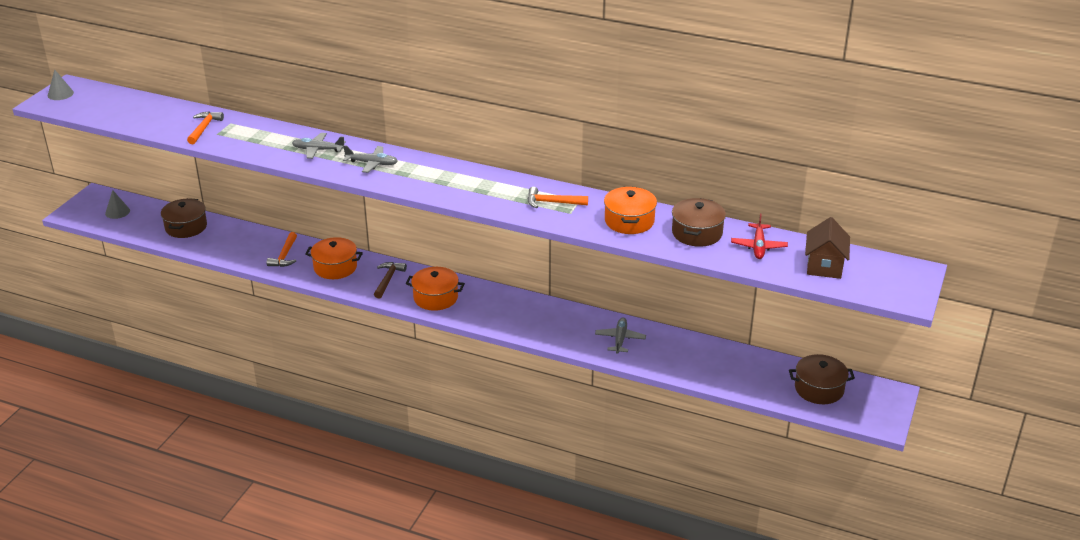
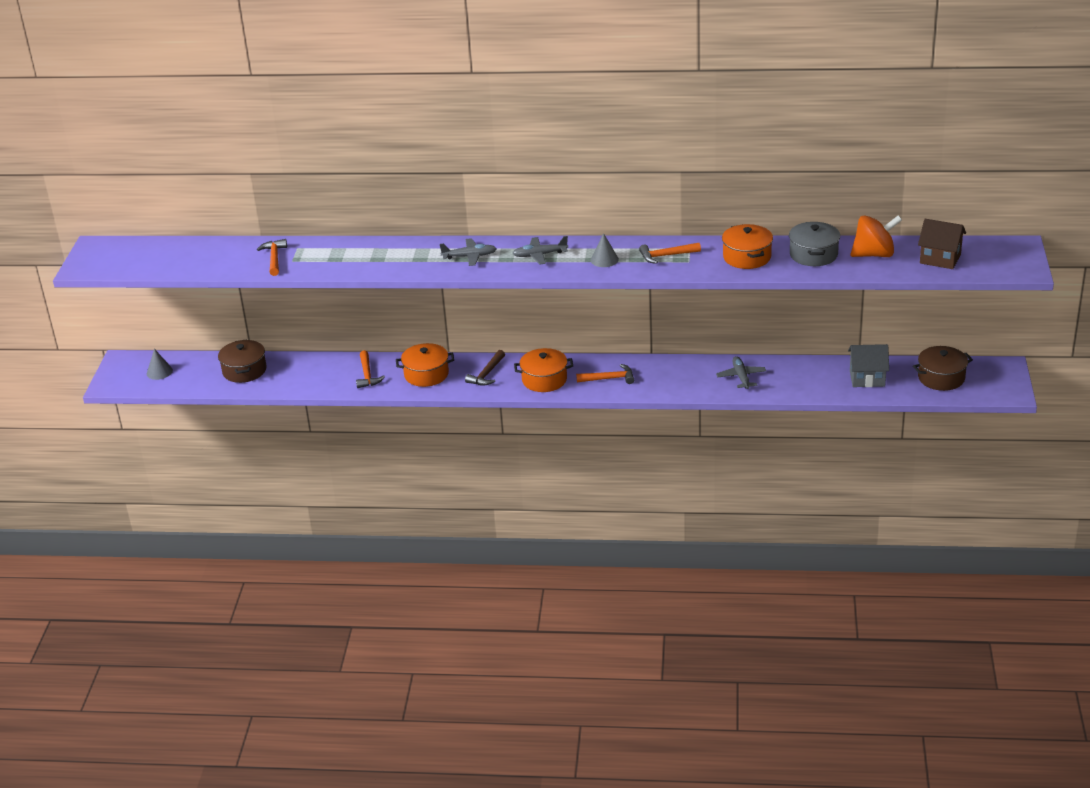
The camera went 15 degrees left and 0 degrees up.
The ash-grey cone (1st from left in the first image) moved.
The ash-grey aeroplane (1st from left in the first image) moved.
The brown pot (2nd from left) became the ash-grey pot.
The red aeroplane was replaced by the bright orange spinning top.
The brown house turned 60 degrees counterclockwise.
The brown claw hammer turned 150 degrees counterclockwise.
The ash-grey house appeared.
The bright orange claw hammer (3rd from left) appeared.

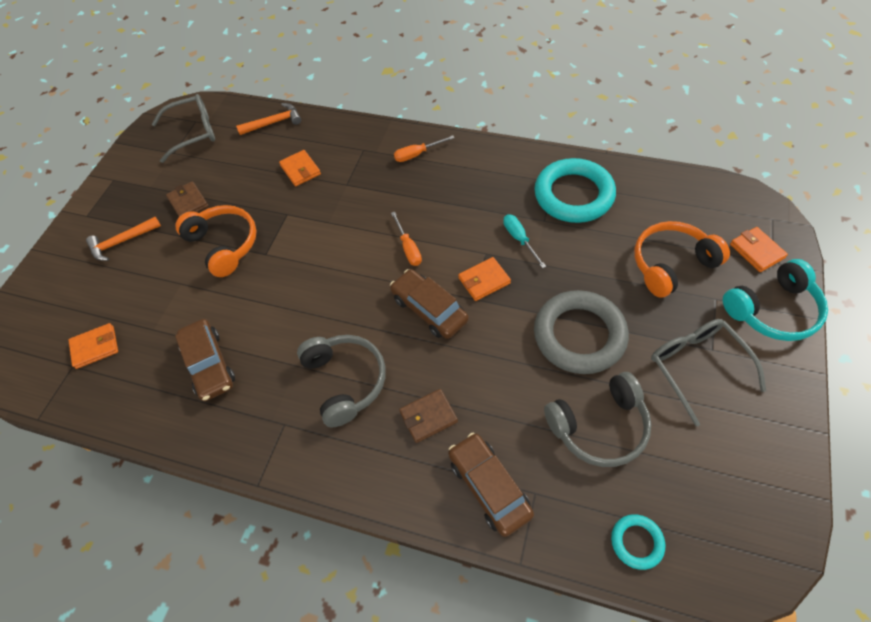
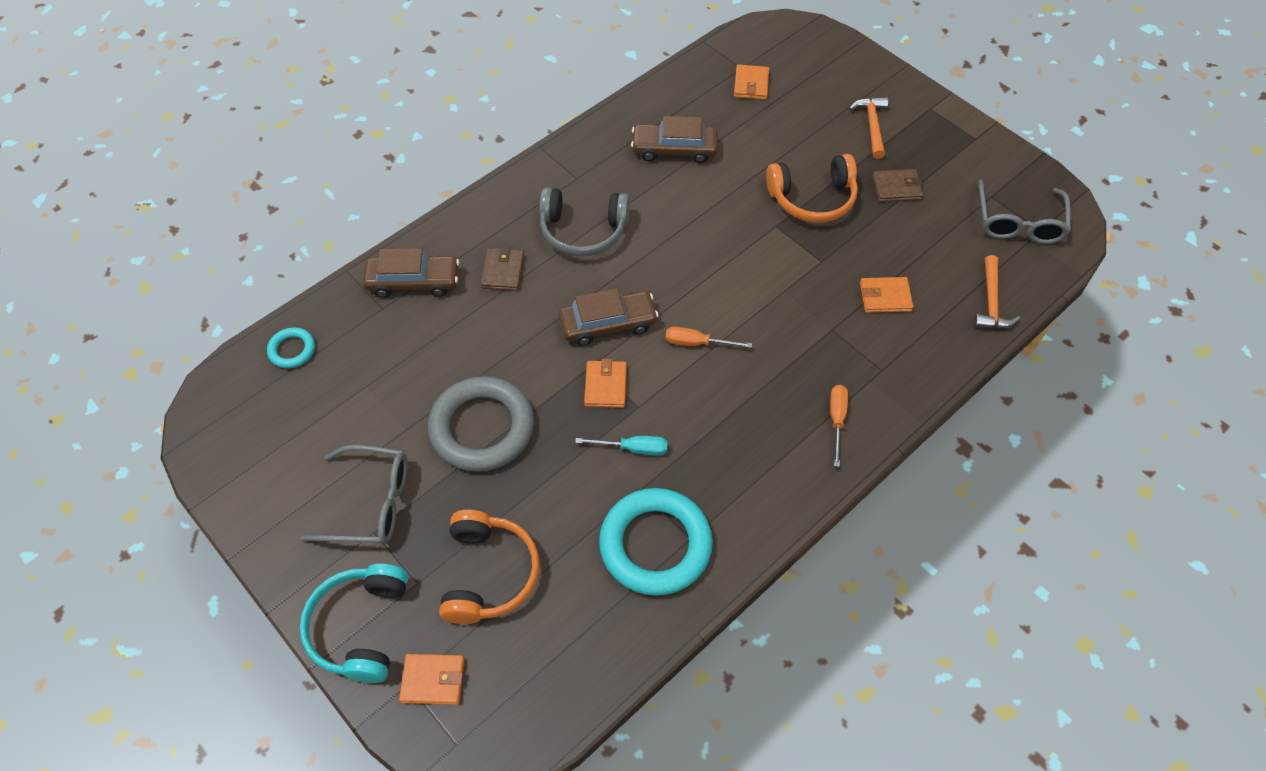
The camera went 115 degrees right and 0 degrees up.
The ash-grey headphones (2nd from left) disappeared.

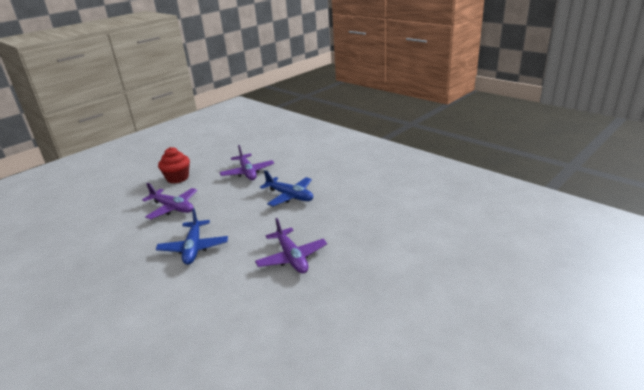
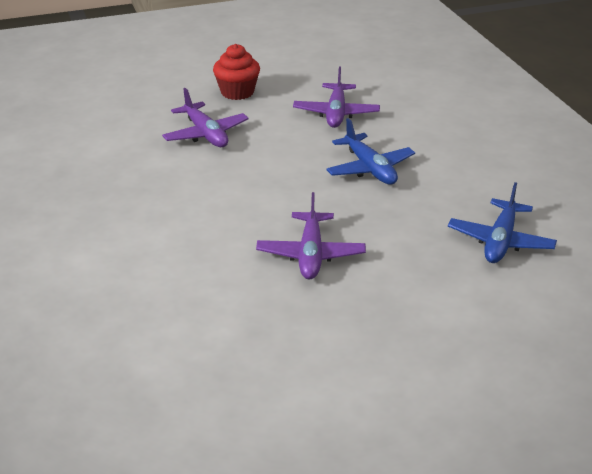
The camera went 25 degrees right and 5 degrees up.
The royal blue aeroplane (1st from left in the first image) moved.

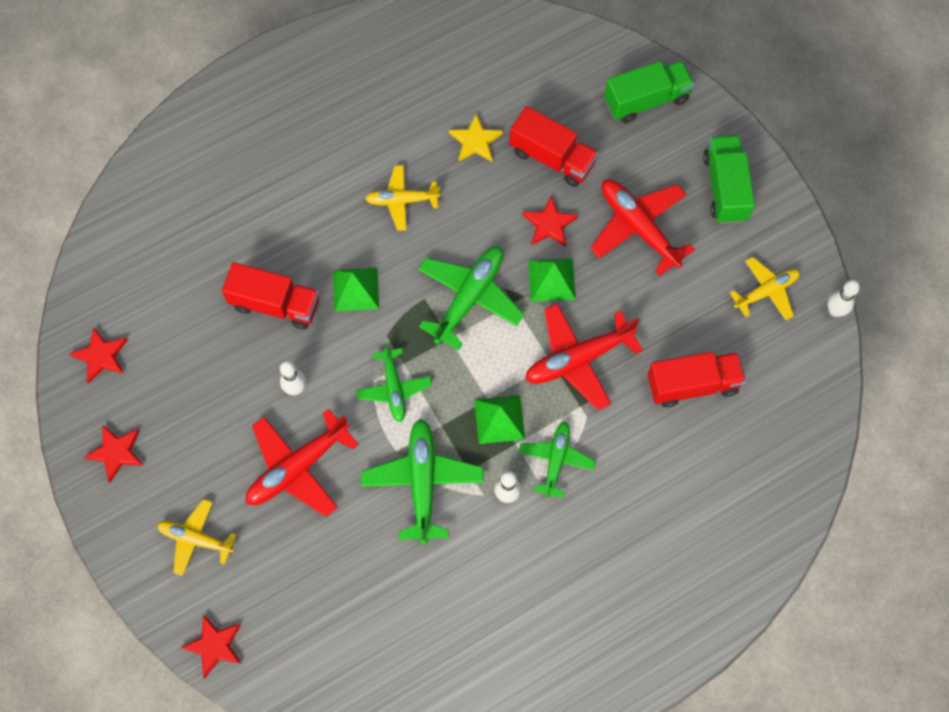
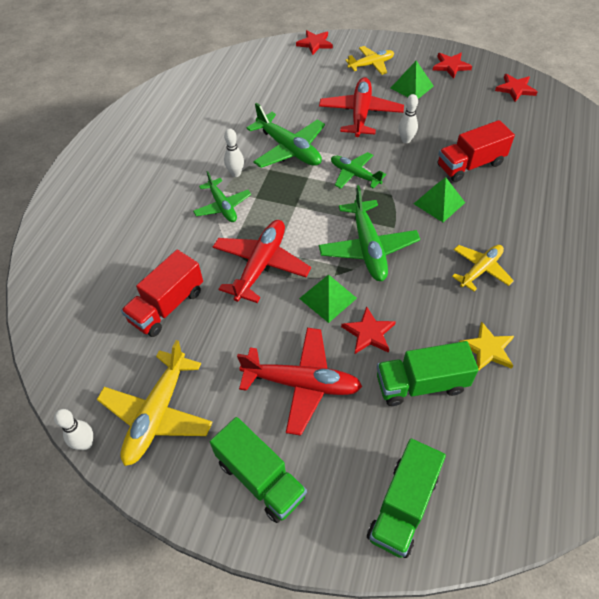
The camera went 140 degrees right and 15 degrees down.
The red lorry (2nd from left) became the leaf-green lorry (3rd from left).
The yellow aeroplane (3rd from left in the first image) changed to 1.57 times the size.
The leaf-green solid pyramid (2nd from left) moved.

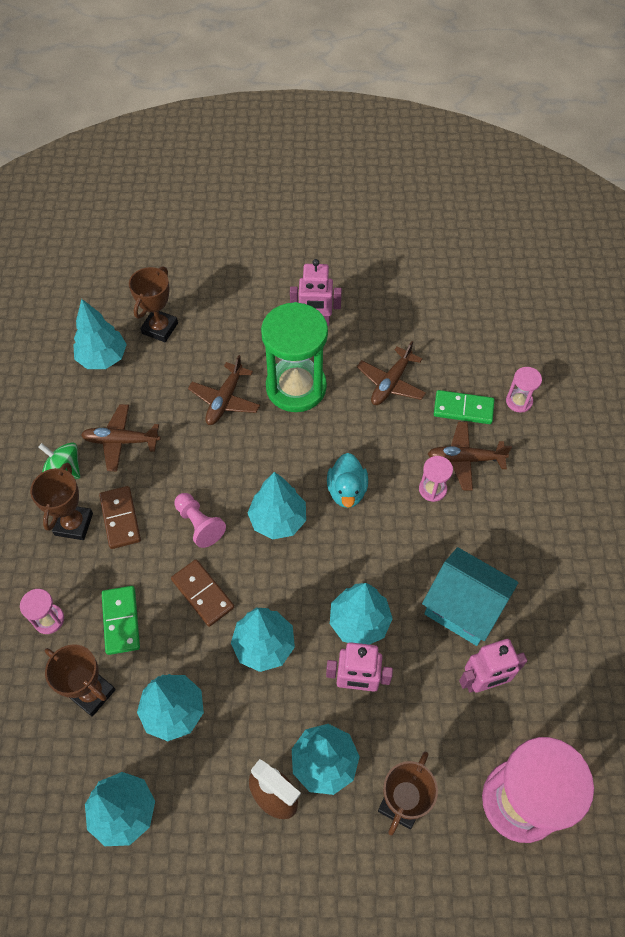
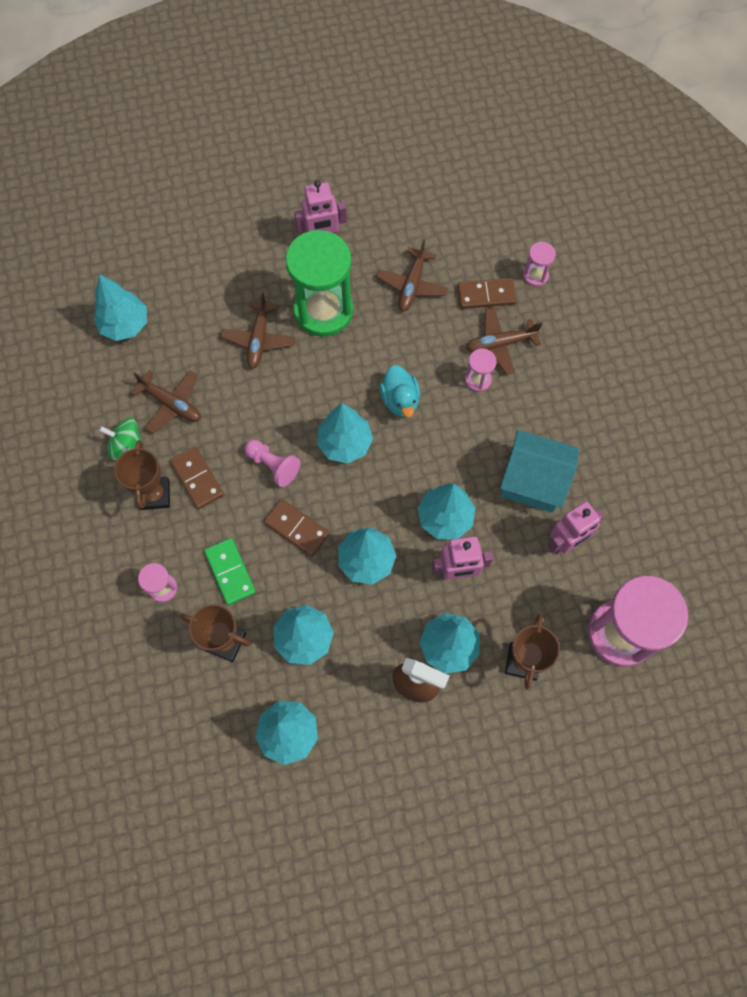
The camera went 15 degrees left and 10 degrees up.
The brown award cup (3rd from left) disappeared.
The leaf-green domino (2nd from left) became the brown domino (3rd from left).
The brown aeroplane (1st from left) turned 135 degrees counterclockwise.

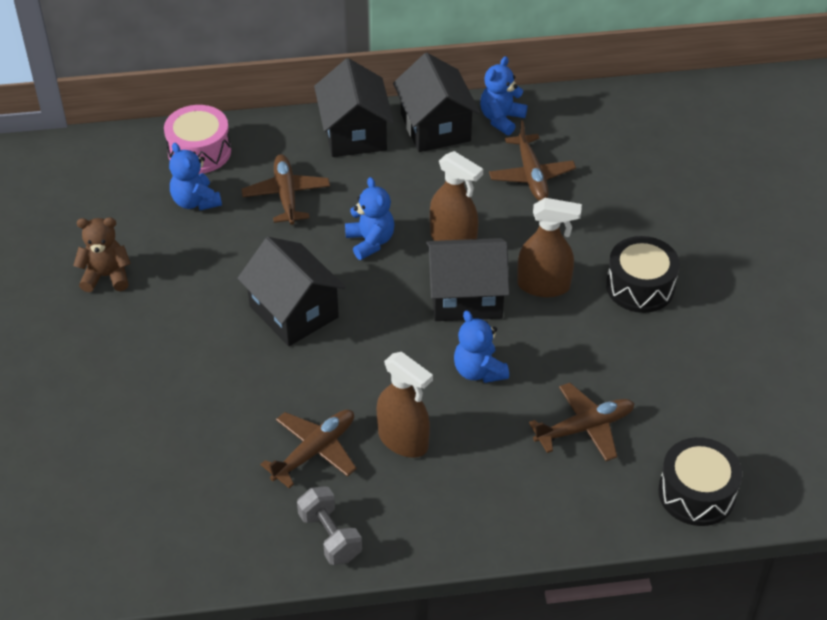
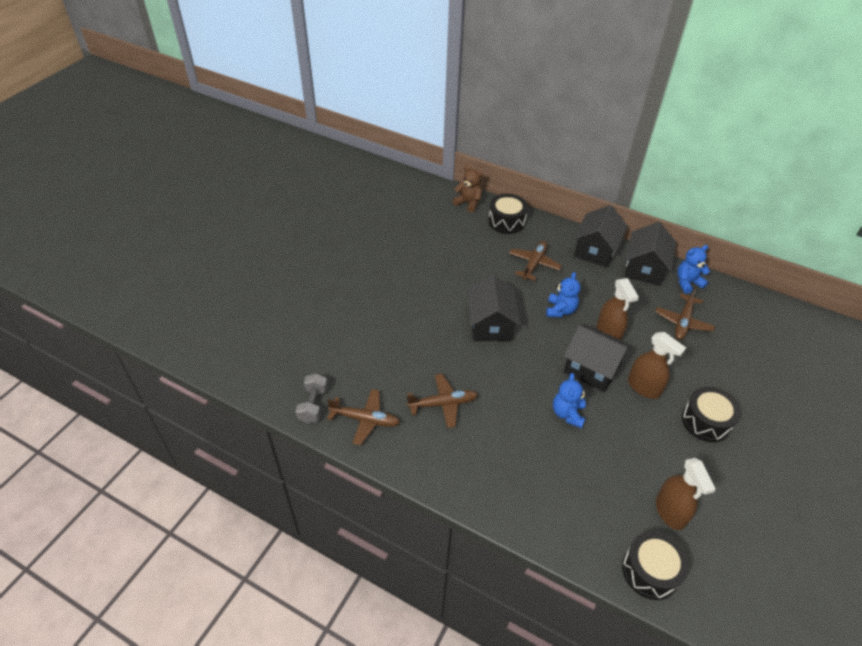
The camera went 35 degrees right and 0 degrees up.
The pink drum became the jet-black drum (1st from left).
The royal blue stuffed bear (1st from left) disappeared.
The brown stuffed bear moved.
The brown sprayer (1st from left in the first image) moved.
The brown aeroplane (4th from left in the first image) moved.
The ash-grey dumbbell moved.

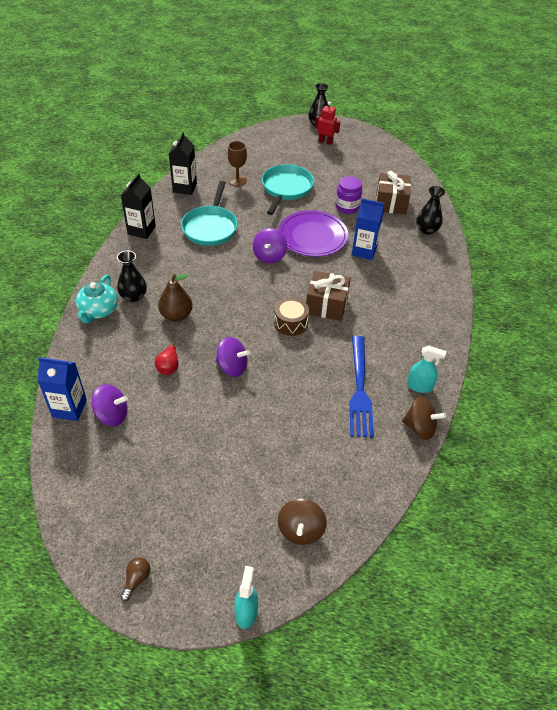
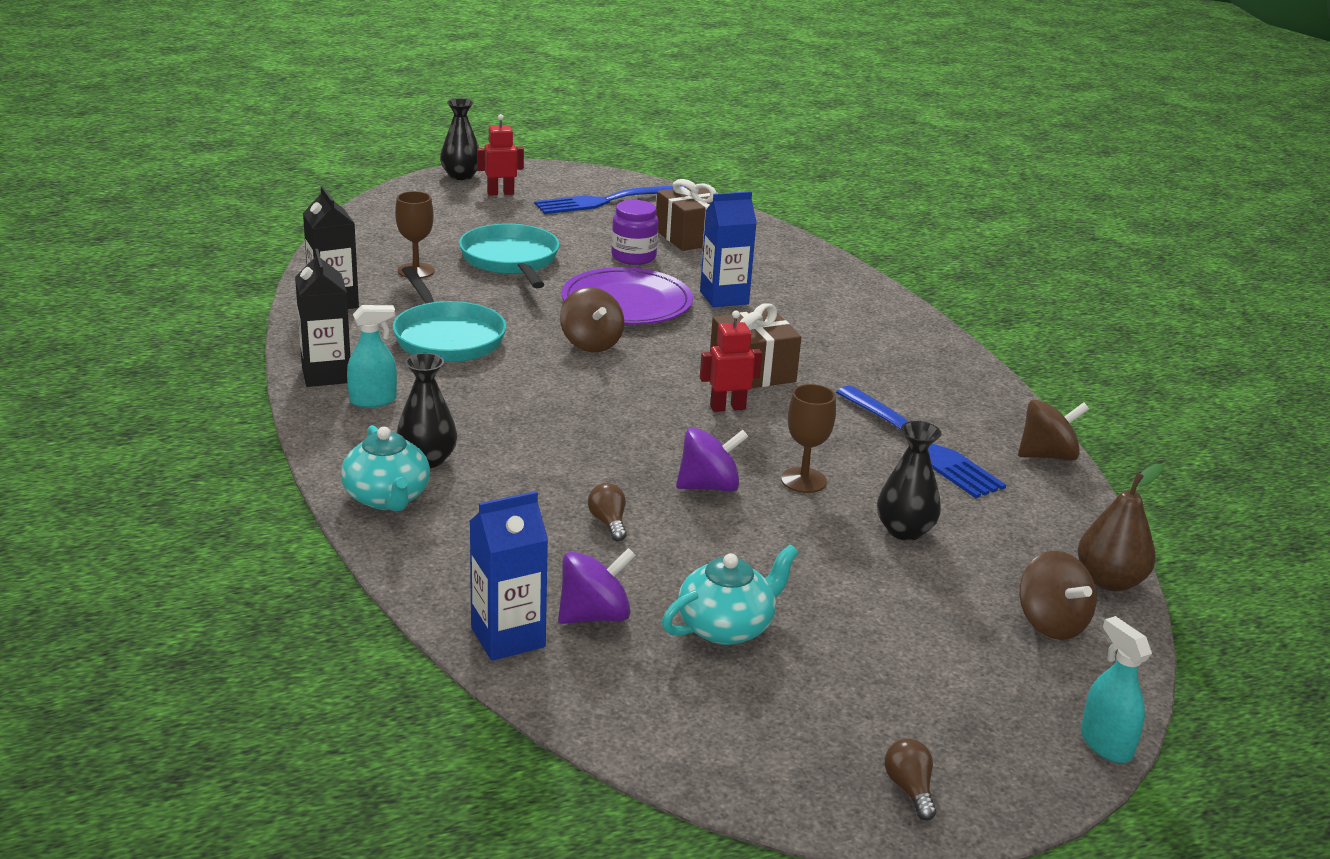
The camera went 35 degrees left and 20 degrees down.
The jet-black tall vase (3rd from left) moved.
The purple spinning top (3rd from left) became the brown spinning top (1st from left).
The brown toy pear moved.
The brown drum was replaced by the red toy robot (2nd from left).
The red toy pear was replaced by the brown lightbulb (1st from left).
The aqua sprayer (2nd from left in the first image) moved.
The royal blue dinner fork (1st from left) appeared.
The brown wine glass (2nd from left) appeared.
The aqua teapot (2nd from left) appeared.

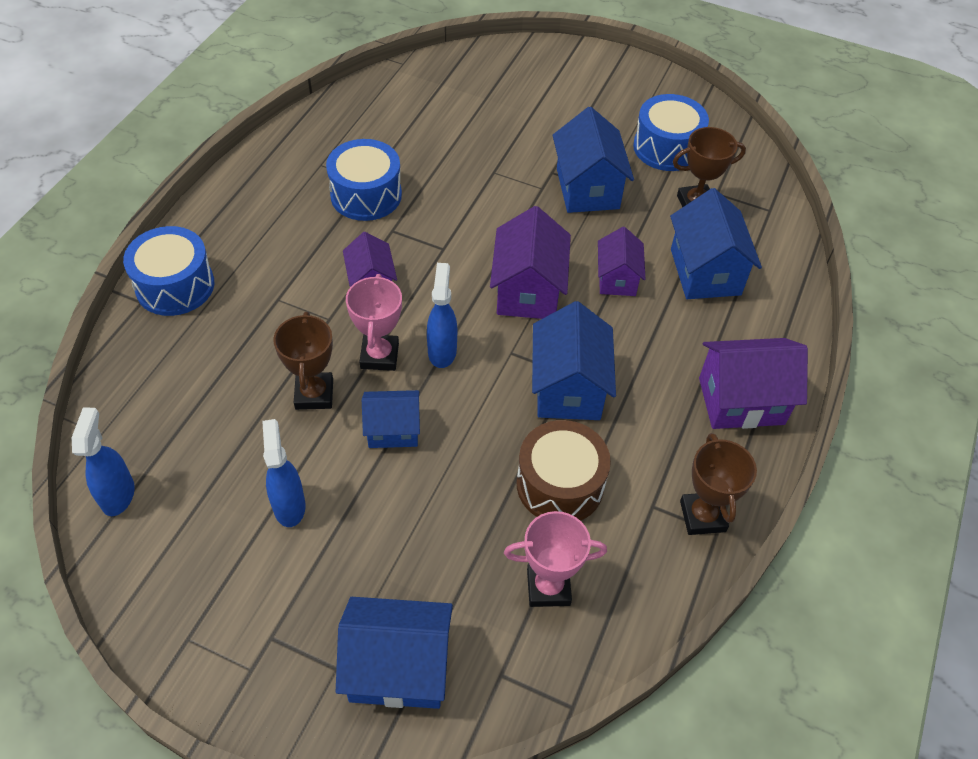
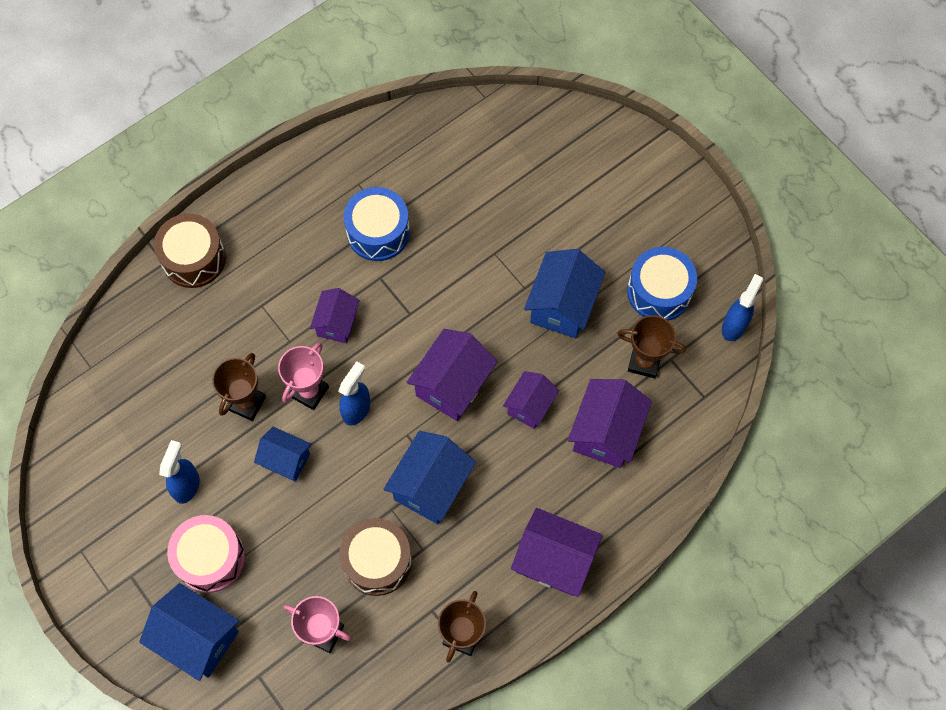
The camera went 30 degrees right and 15 degrees up.
The royal blue house (5th from left) became the purple house (5th from left).
The royal blue drum (1st from left) became the brown drum (1st from left).
The royal blue sprayer (1st from left in the first image) moved.
The pink drum appeared.

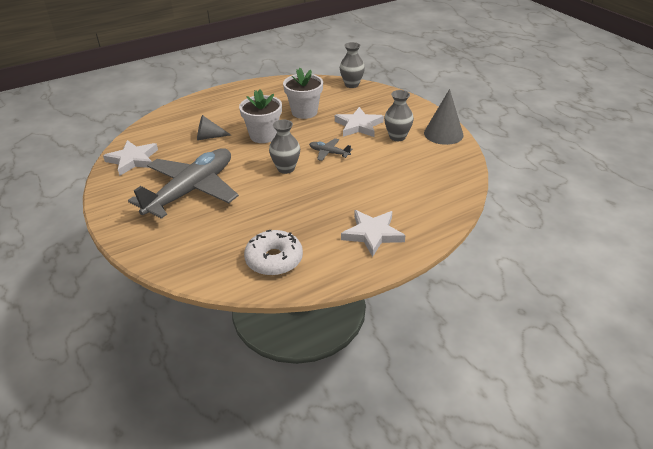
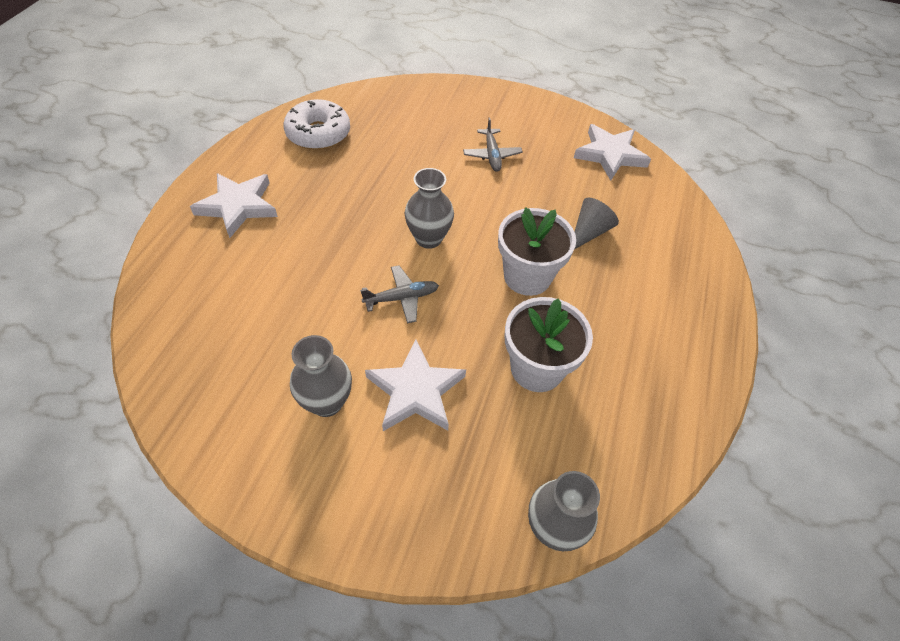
The camera went 135 degrees right and 15 degrees up.
The ash-grey cone (2nd from left) disappeared.
The ash-grey aeroplane (1st from left in the first image) changed to 0.40 times the size.

